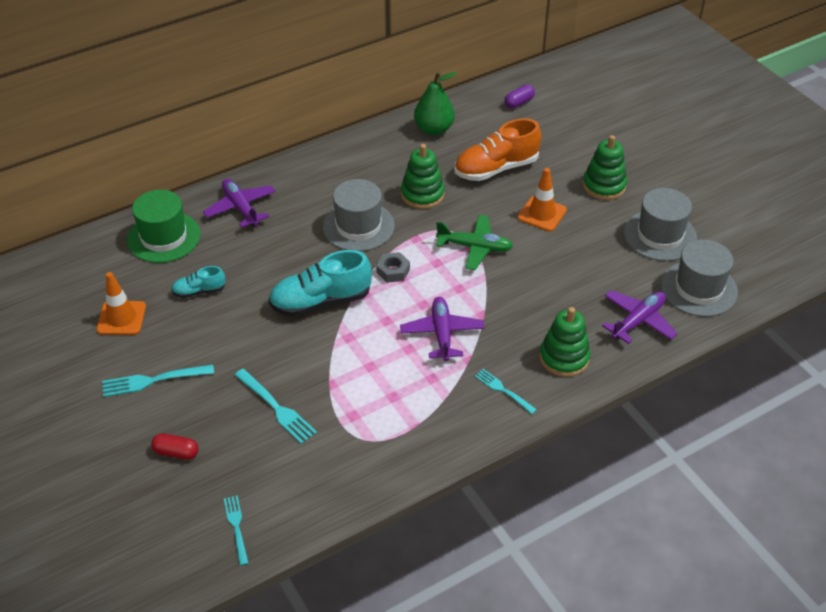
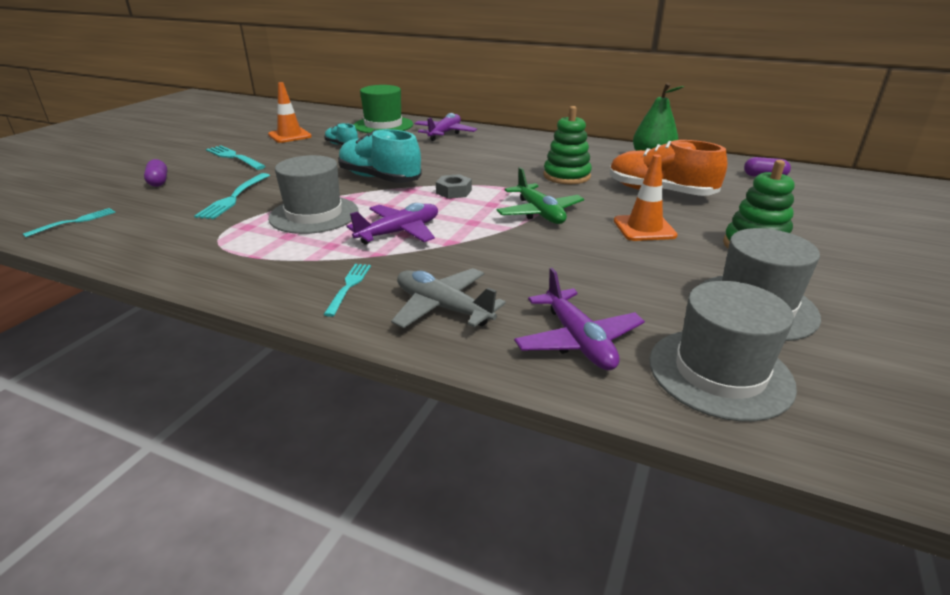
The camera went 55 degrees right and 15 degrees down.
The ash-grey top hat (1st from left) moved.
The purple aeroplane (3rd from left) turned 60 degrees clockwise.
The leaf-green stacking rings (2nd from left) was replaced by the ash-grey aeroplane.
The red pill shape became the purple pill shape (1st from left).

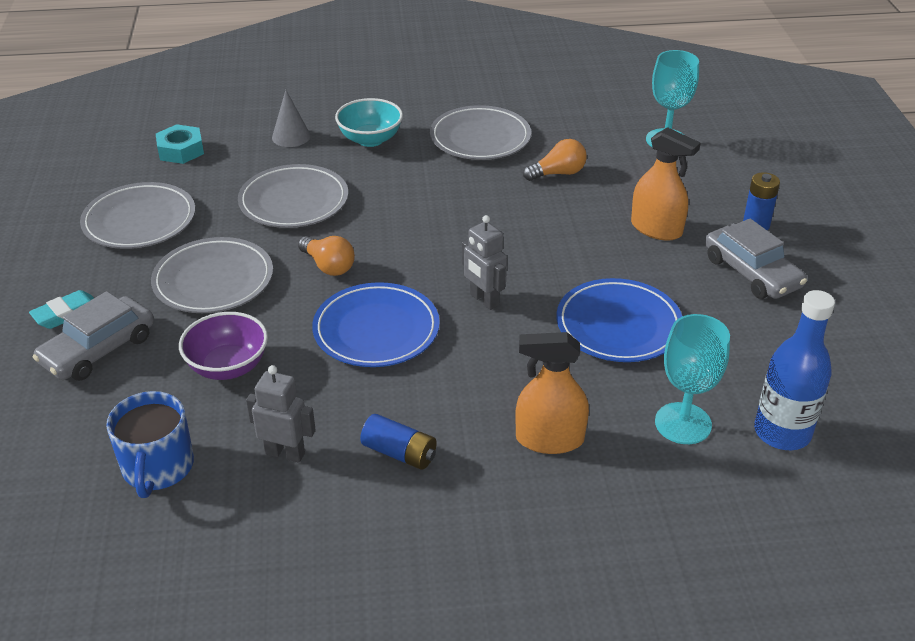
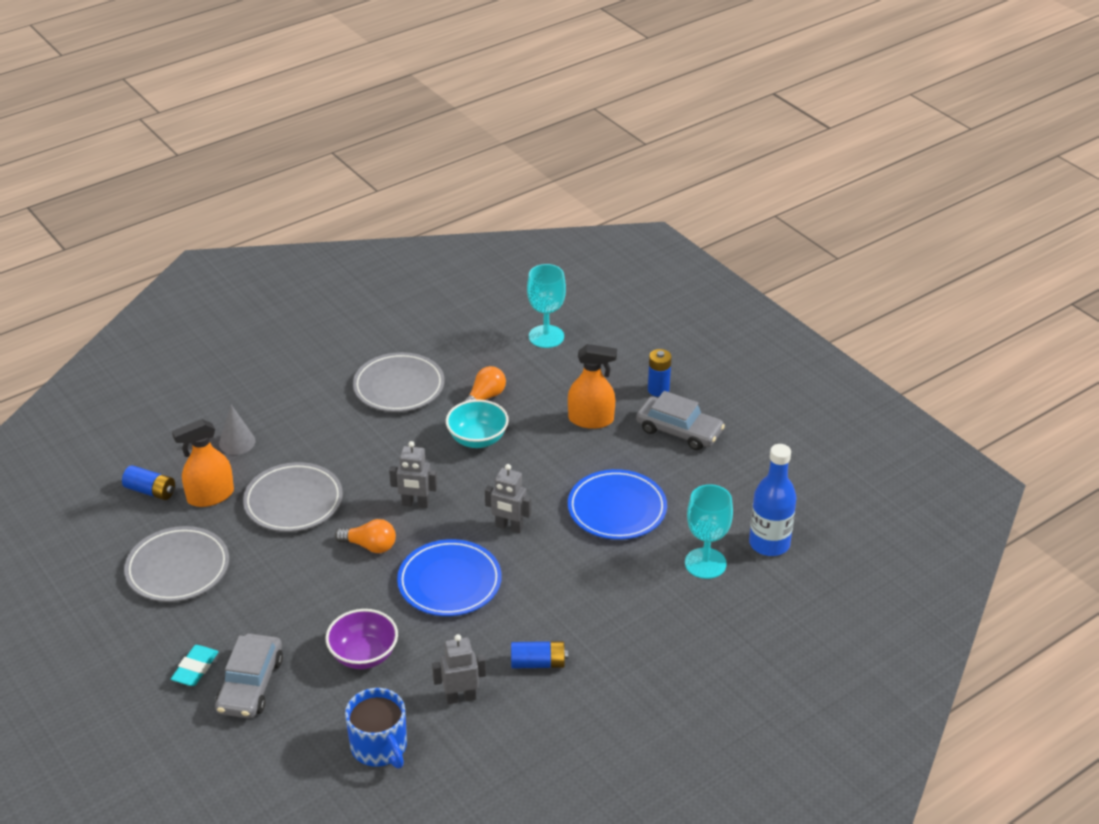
The camera went 30 degrees left and 0 degrees up.
The aqua bowl moved.
The aqua nut was replaced by the royal blue power cell (1st from left).
The ash-grey dinner plate (2nd from left) disappeared.
The bright orange sprayer (1st from left) moved.
The ash-grey toy robot (1st from left) appeared.

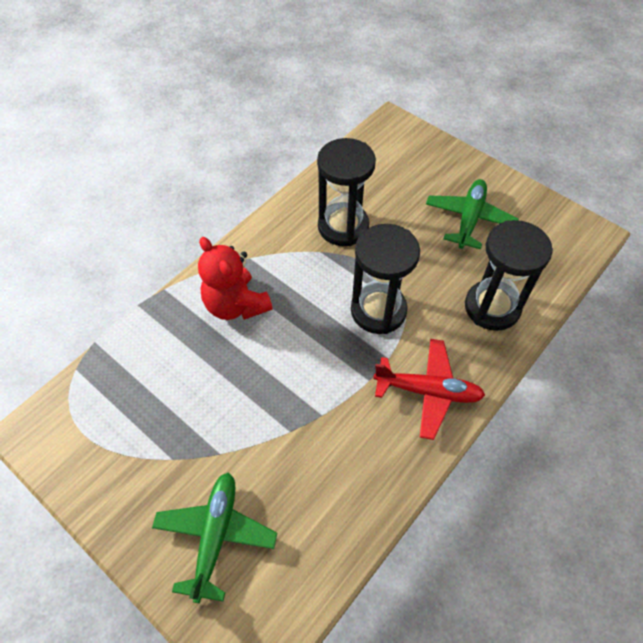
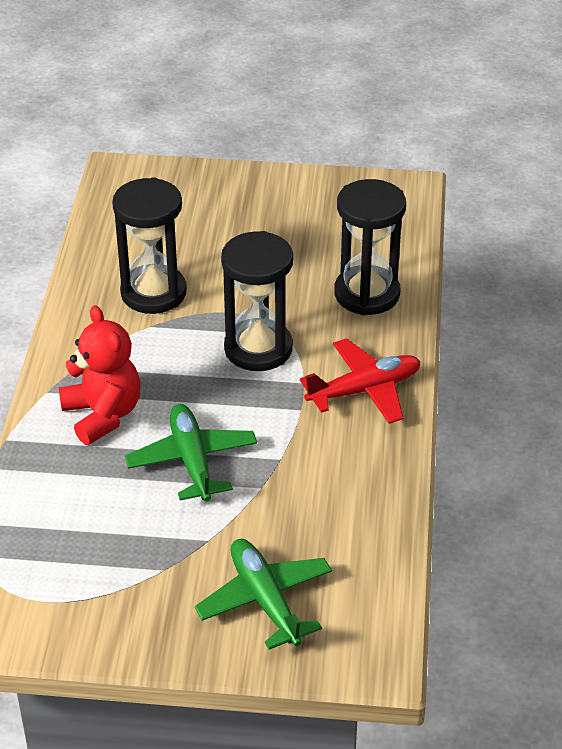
The camera went 35 degrees left and 15 degrees down.
The leaf-green aeroplane (2nd from left in the first image) moved.
The red stuffed bear turned 135 degrees counterclockwise.

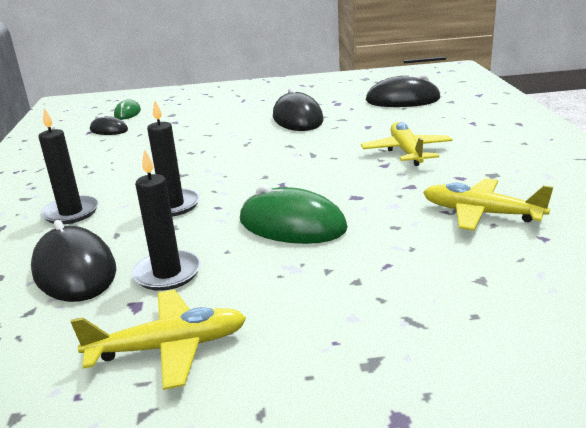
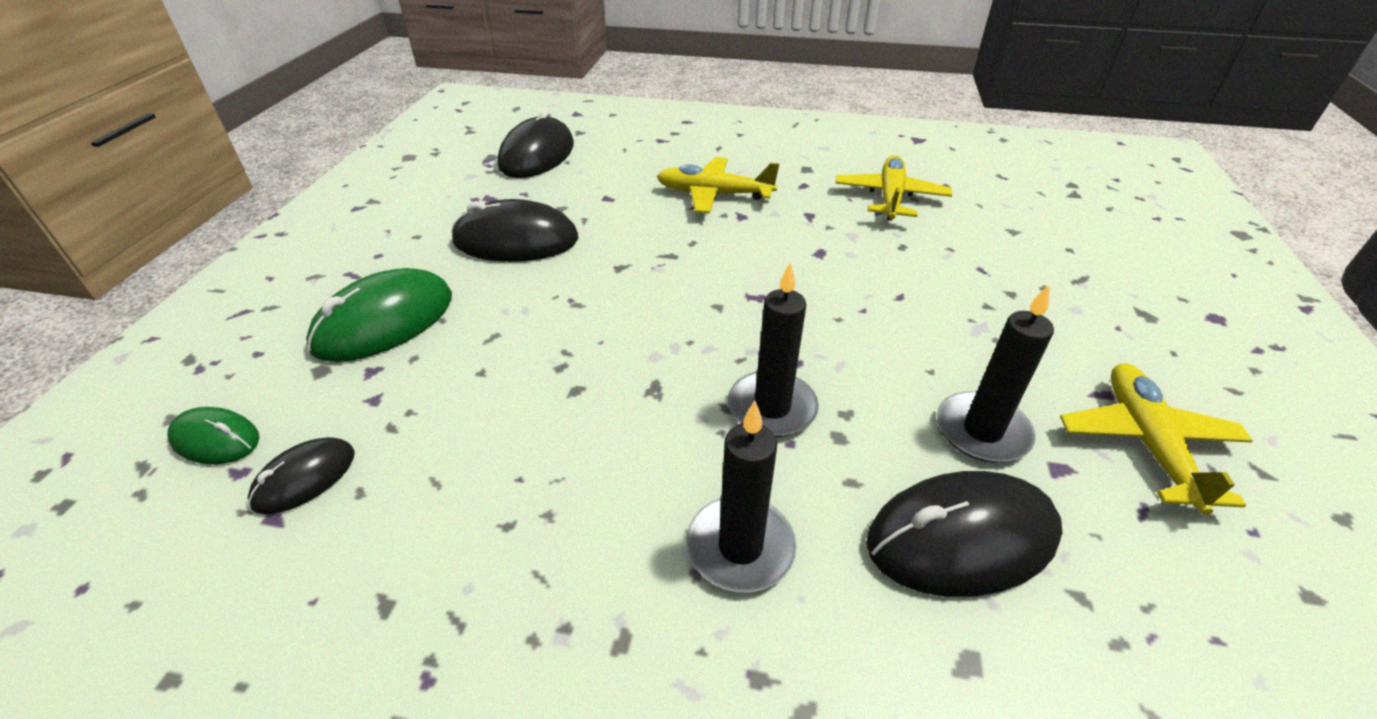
The camera went 75 degrees left and 15 degrees up.
The yellow aeroplane (3rd from left in the first image) turned 150 degrees clockwise.
The leaf-green mouse (2nd from left) moved.

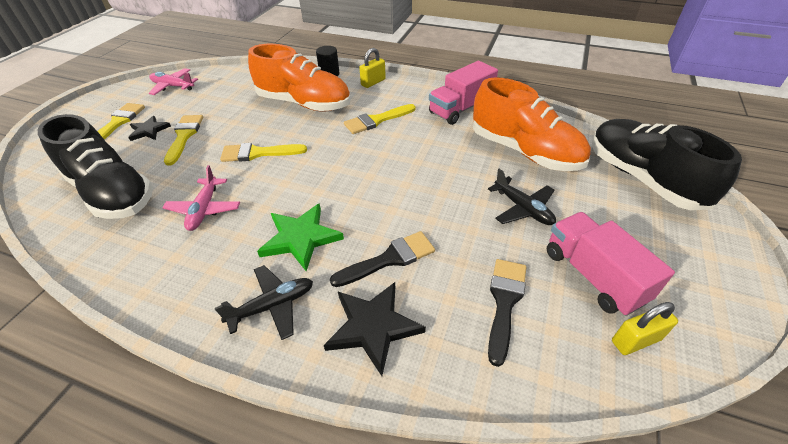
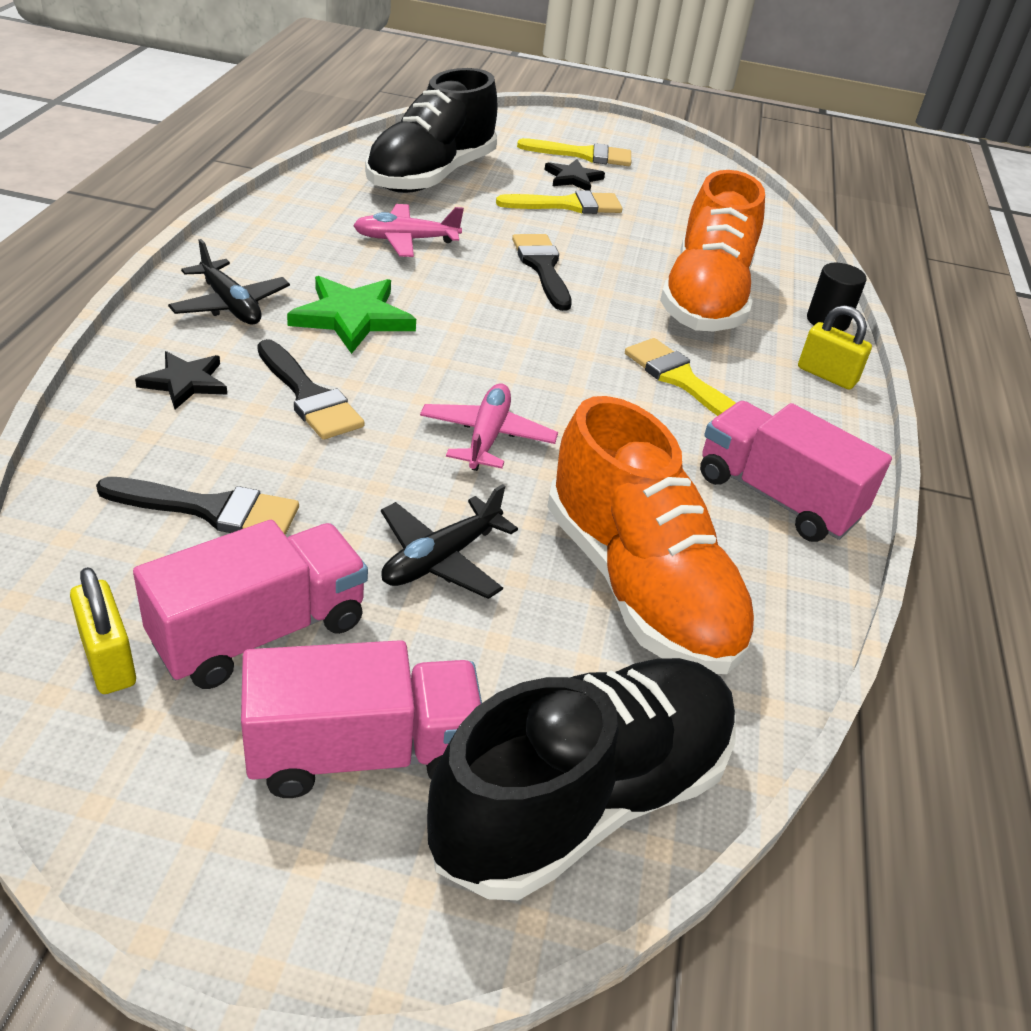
The camera went 75 degrees right and 5 degrees down.
The pink aeroplane (1st from left in the first image) moved.
The bright orange lace-up shoe (2nd from left in the first image) turned 60 degrees counterclockwise.
The yellow brush (3rd from left) became the jet-black brush (3rd from left).
The jet-black five-pointed star (2nd from left in the first image) changed to 0.63 times the size.
The pink lorry (2nd from left) appeared.

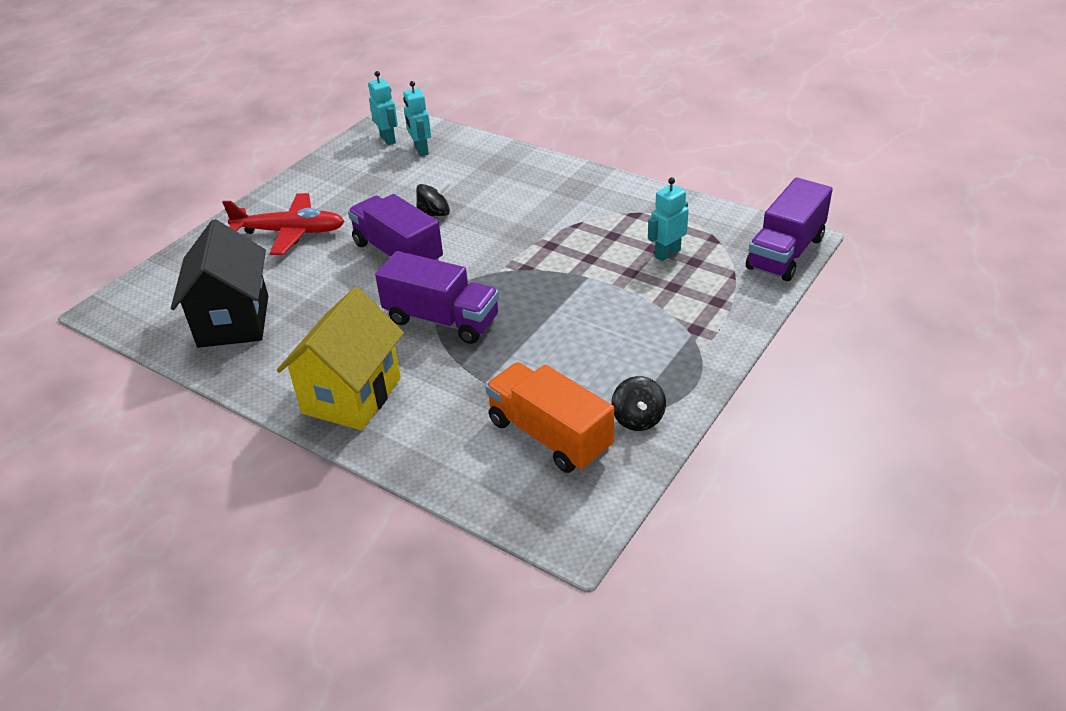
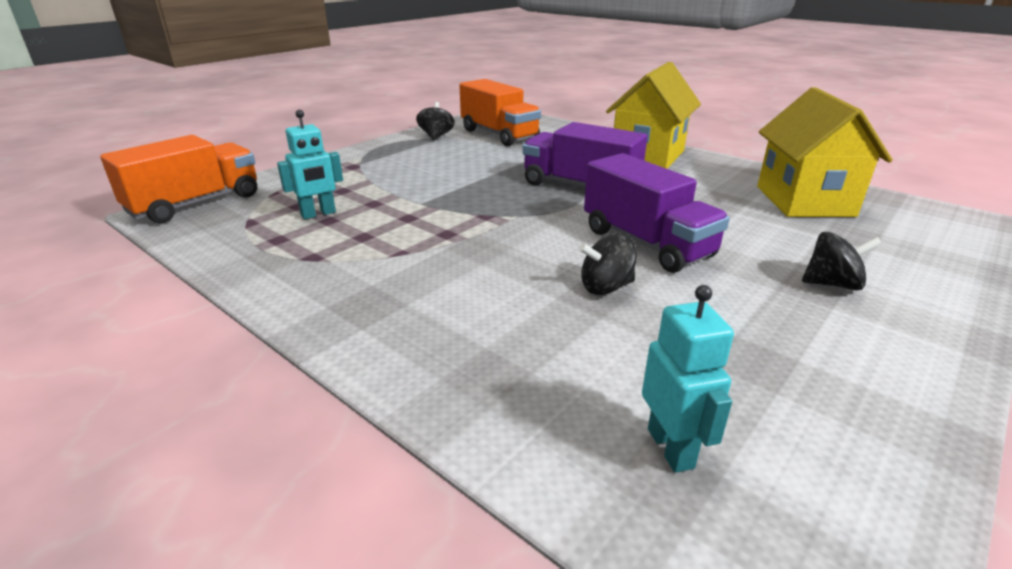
The camera went 175 degrees left and 10 degrees down.
The aqua toy robot (1st from left) disappeared.
The purple lorry (3rd from left) became the bright orange lorry (1st from left).
The red aeroplane was replaced by the jet-black spinning top (3rd from left).
The jet-black house became the yellow house (2nd from left).

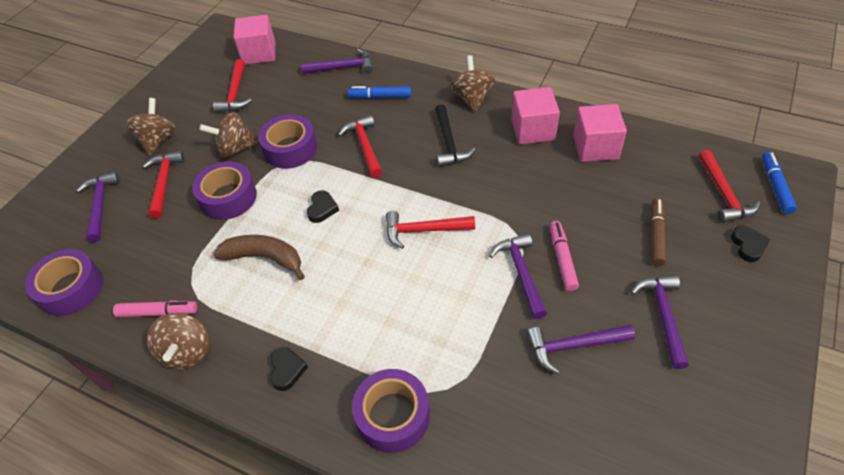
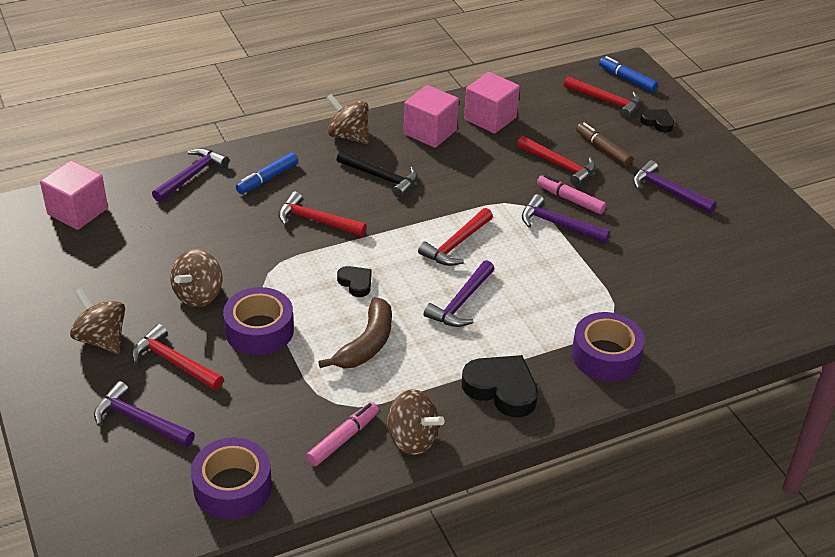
The camera went 55 degrees left and 10 degrees down.
The red claw hammer (2nd from left in the first image) moved.
The purple sticky tape (3rd from left) disappeared.
The brown banana turned 150 degrees clockwise.
The purple claw hammer (4th from left in the first image) moved.
The jet-black heart (1st from left in the first image) changed to 1.81 times the size.

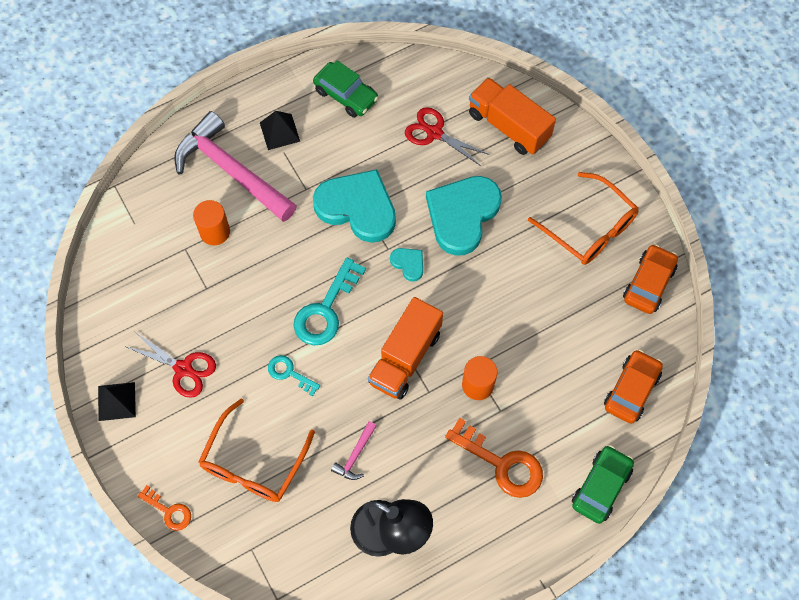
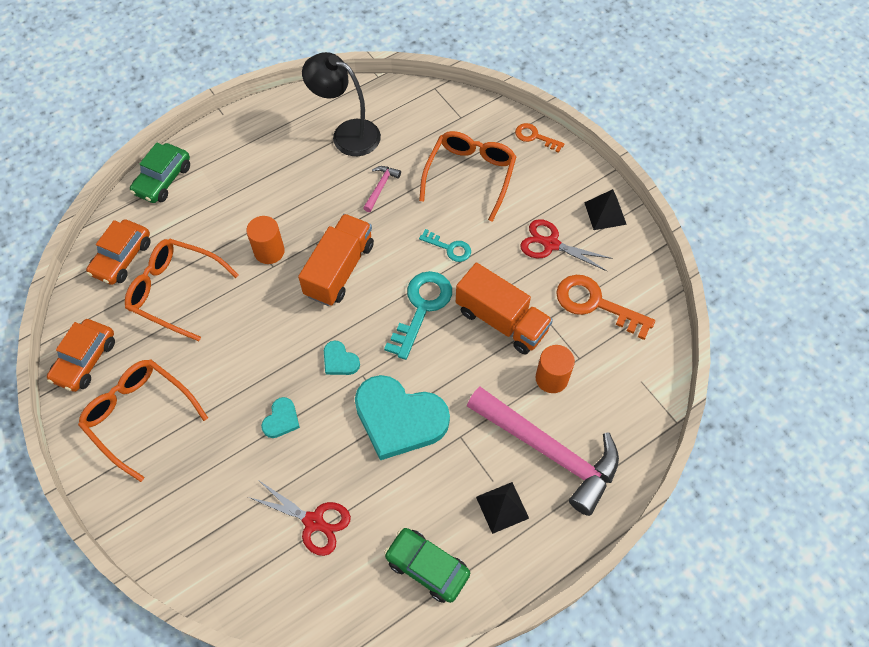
The camera went 175 degrees right and 5 degrees down.
The bright orange lorry (2nd from left) moved.
The aqua heart (3rd from left in the first image) changed to 0.44 times the size.
The bright orange door key (2nd from left) moved.
The bright orange eyeglasses (2nd from left) appeared.

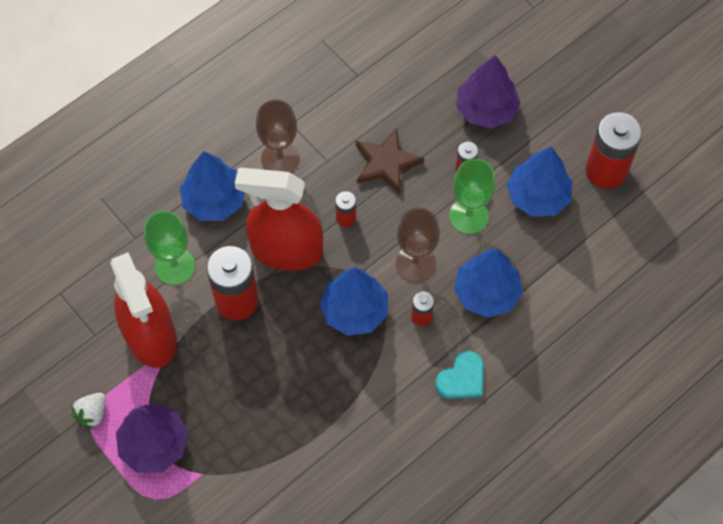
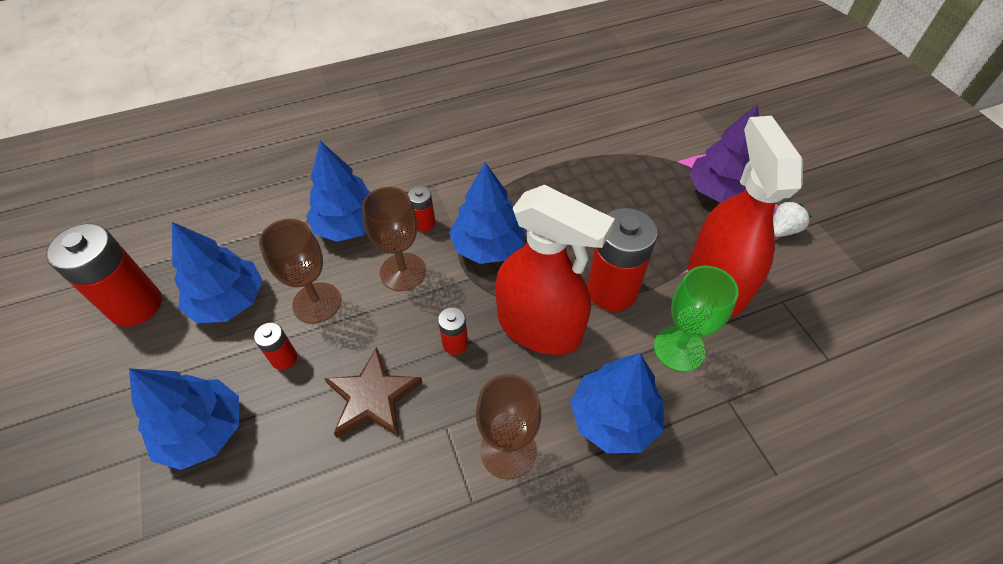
The camera went 160 degrees left and 10 degrees down.
The purple fir tree (2nd from left) became the royal blue fir tree (1st from left).
The leaf-green wine glass (2nd from left) became the brown wine glass (1st from left).
The aqua heart disappeared.

